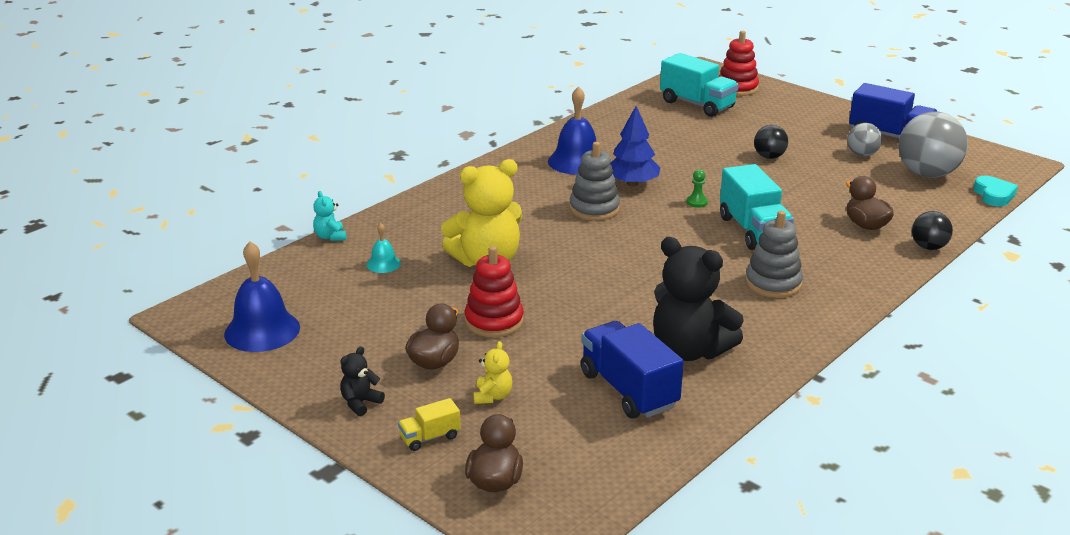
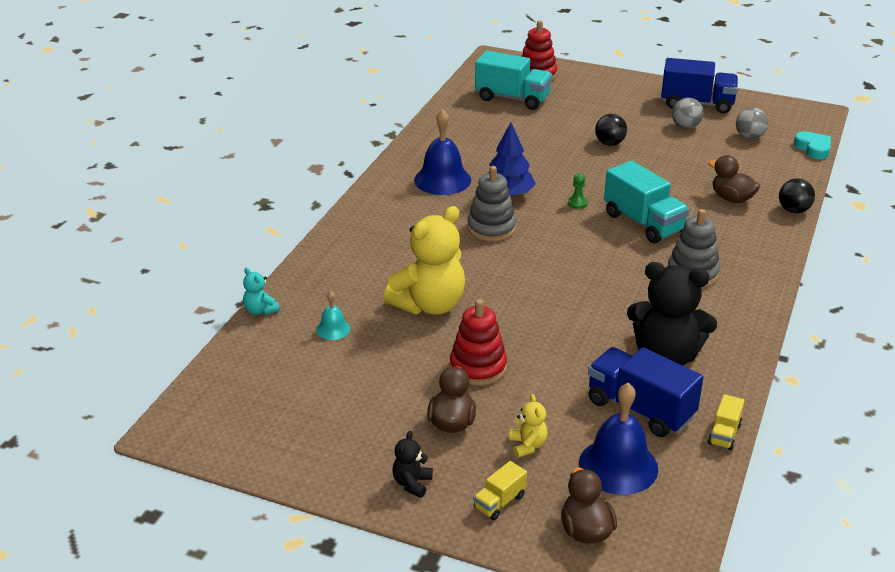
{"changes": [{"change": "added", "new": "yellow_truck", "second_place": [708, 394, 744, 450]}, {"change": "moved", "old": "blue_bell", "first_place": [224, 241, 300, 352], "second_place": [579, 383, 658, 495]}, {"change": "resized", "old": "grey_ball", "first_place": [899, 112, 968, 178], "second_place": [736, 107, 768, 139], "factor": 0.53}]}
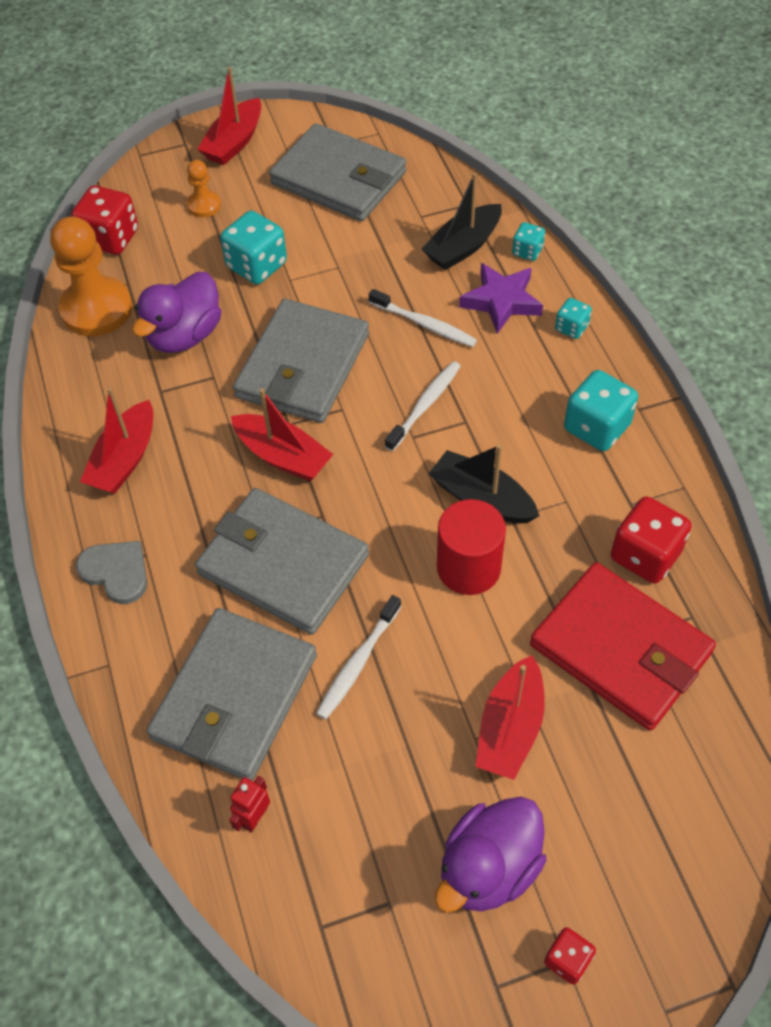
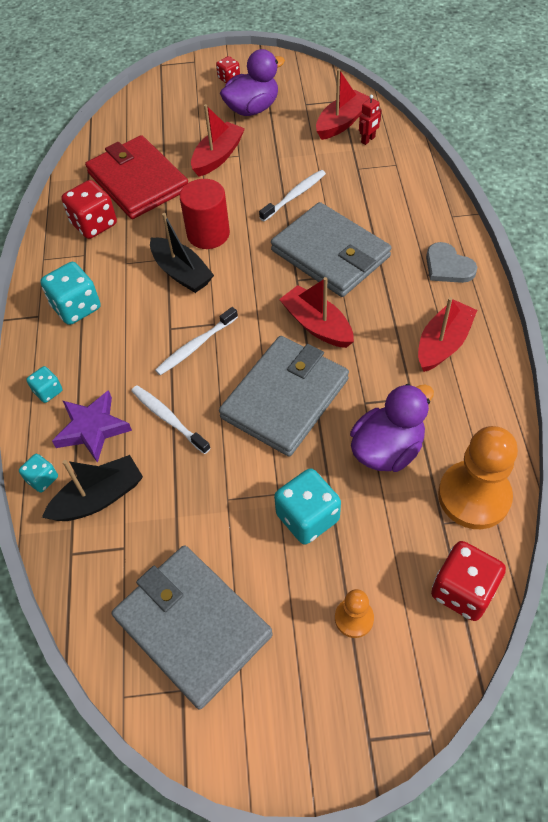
{"changes": [{"change": "removed", "old": "grey_wallet", "first_place": [146, 608, 317, 781]}, {"change": "moved", "old": "red_boat", "first_place": [197, 67, 261, 165], "second_place": [316, 69, 370, 140]}]}
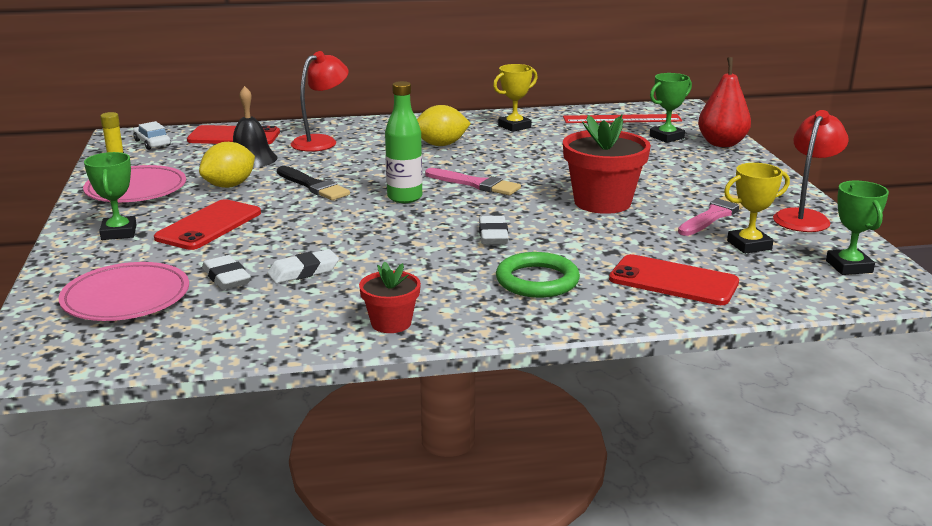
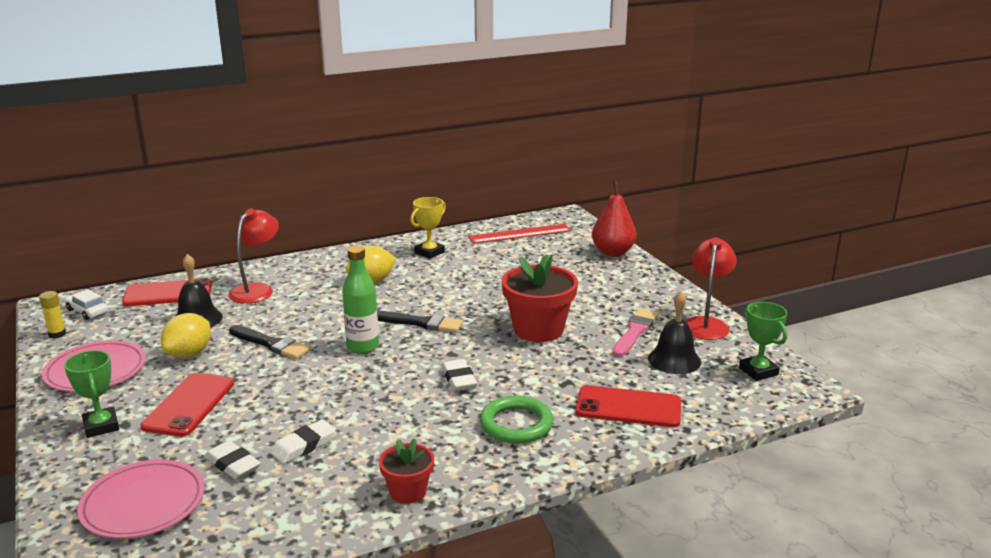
{"changes": [{"change": "removed", "old": "green_trophy", "first_place": [650, 73, 692, 143]}, {"change": "replaced", "old": "yellow_trophy", "new": "black_bell", "first_place": [724, 163, 790, 254], "second_place": [648, 291, 701, 374]}, {"change": "recoloured", "old": "pink_brush", "new": "black_brush", "first_place": [425, 168, 521, 195], "second_place": [377, 311, 463, 332]}]}
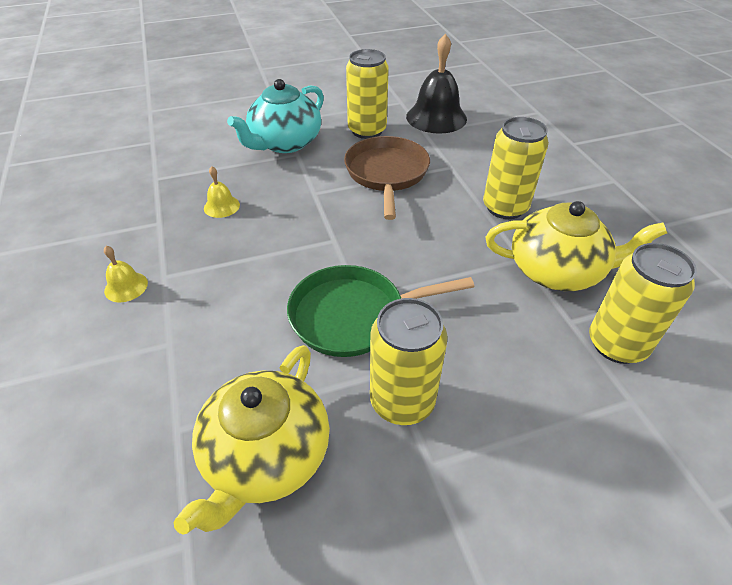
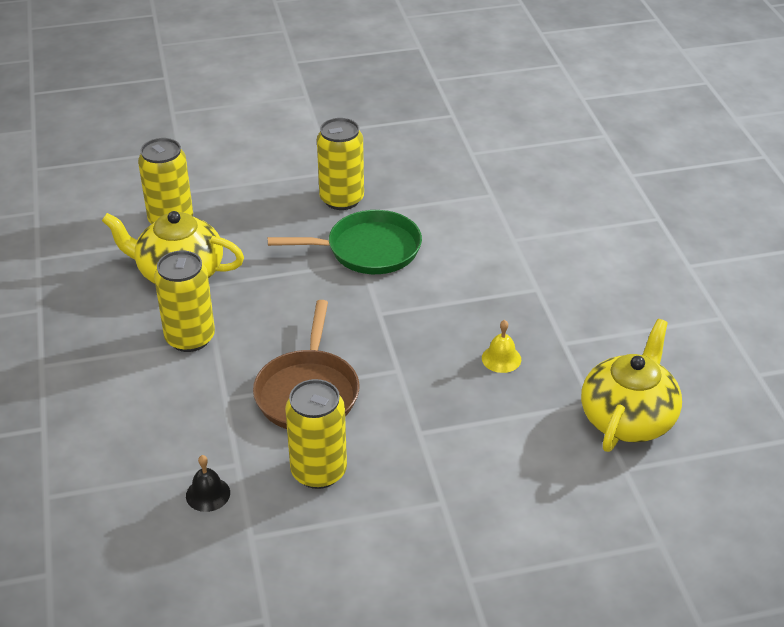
{"changes": [{"change": "removed", "old": "yellow_bell", "first_place": [104, 246, 148, 302]}, {"change": "removed", "old": "turquoise_teapot", "first_place": [227, 79, 324, 153]}, {"change": "moved", "old": "yellow_teapot", "first_place": [173, 345, 330, 535], "second_place": [581, 319, 682, 452]}, {"change": "resized", "old": "black_bell", "first_place": [406, 33, 467, 134], "second_place": [186, 455, 230, 512], "factor": 0.48}]}
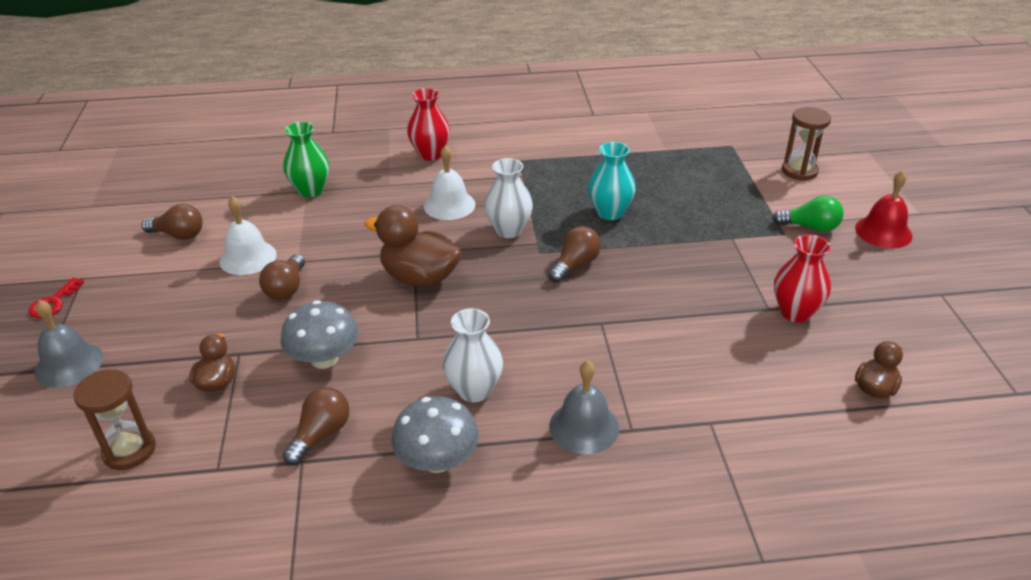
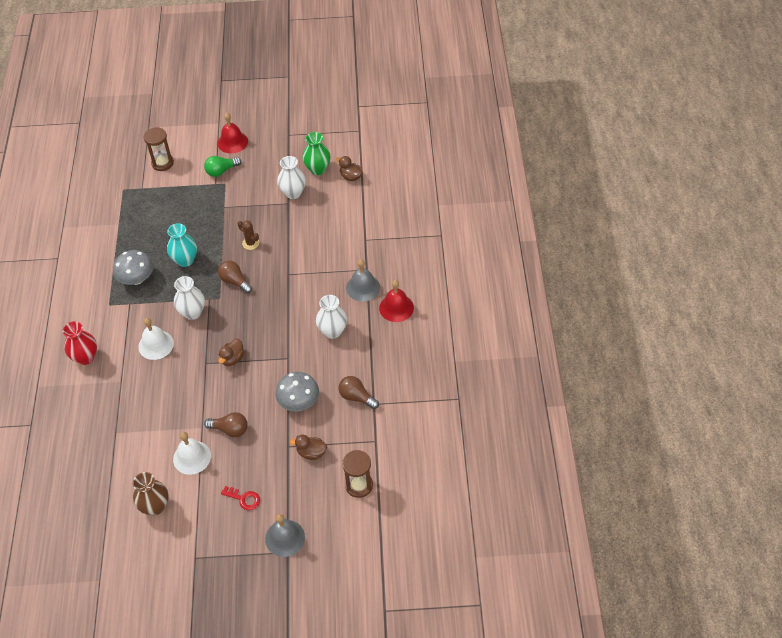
{"changes": [{"change": "added", "new": "brown_cactus", "second_place": [237, 220, 259, 250]}, {"change": "added", "new": "red_bell", "second_place": [379, 280, 414, 322]}, {"change": "moved", "old": "red_key", "first_place": [28, 278, 84, 318], "second_place": [221, 486, 260, 510]}, {"change": "moved", "old": "green_vase", "first_place": [283, 122, 329, 197], "second_place": [303, 132, 331, 175]}, {"change": "moved", "old": "grey_mushroom", "first_place": [391, 396, 479, 473], "second_place": [113, 250, 153, 285]}, {"change": "replaced", "old": "brown_light_bulb", "new": "brown_vase", "first_place": [142, 204, 203, 240], "second_place": [133, 472, 168, 516]}, {"change": "recoloured", "old": "red_vase", "new": "white_vase", "first_place": [774, 234, 831, 322], "second_place": [277, 156, 306, 199]}, {"change": "turned", "old": "green_light_bulb", "first_place": [772, 196, 844, 232], "second_place": [204, 156, 241, 177], "degrees": -135}, {"change": "resized", "old": "brown_duck", "first_place": [365, 205, 462, 287], "second_place": [218, 339, 245, 366], "factor": 0.55}]}
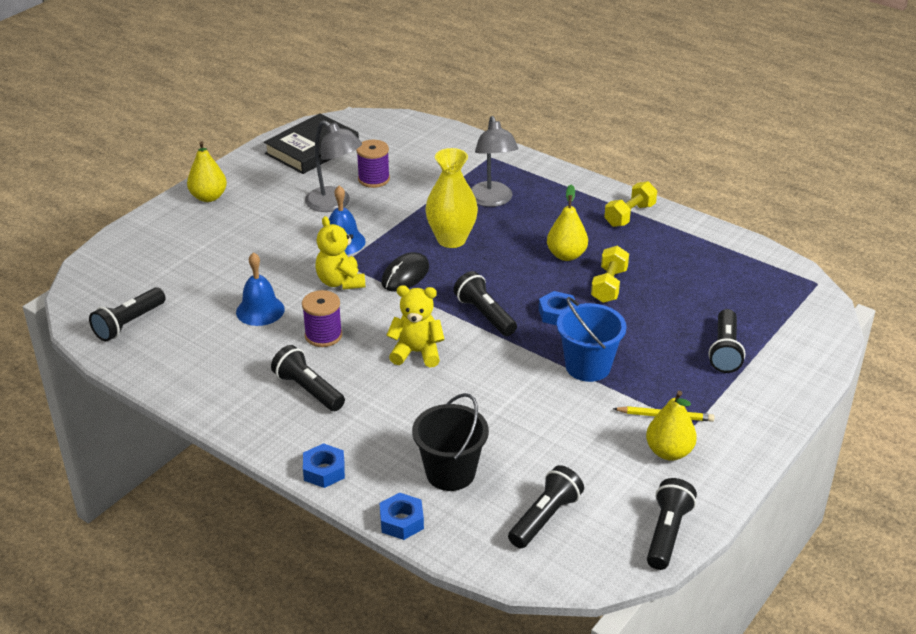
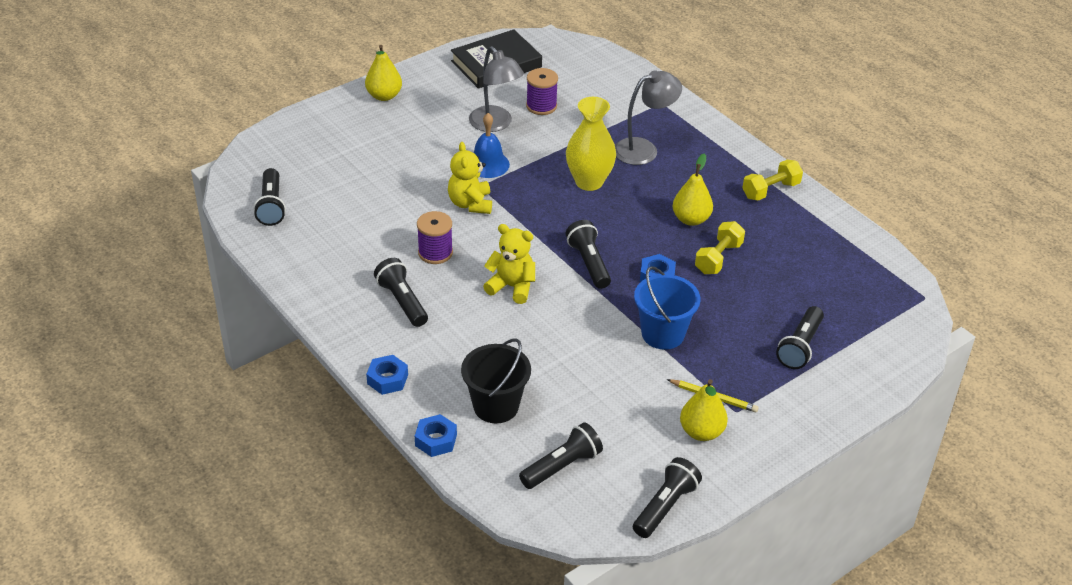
{"changes": [{"change": "removed", "old": "blue_bell", "first_place": [236, 252, 285, 326]}, {"change": "removed", "old": "black_mouse", "first_place": [381, 252, 429, 291]}, {"change": "turned", "old": "black_flashlight", "first_place": [89, 287, 166, 341], "second_place": [253, 168, 286, 226], "degrees": -60}, {"change": "turned", "old": "grey_lamp", "first_place": [471, 116, 519, 207], "second_place": [615, 70, 682, 165], "degrees": -120}]}
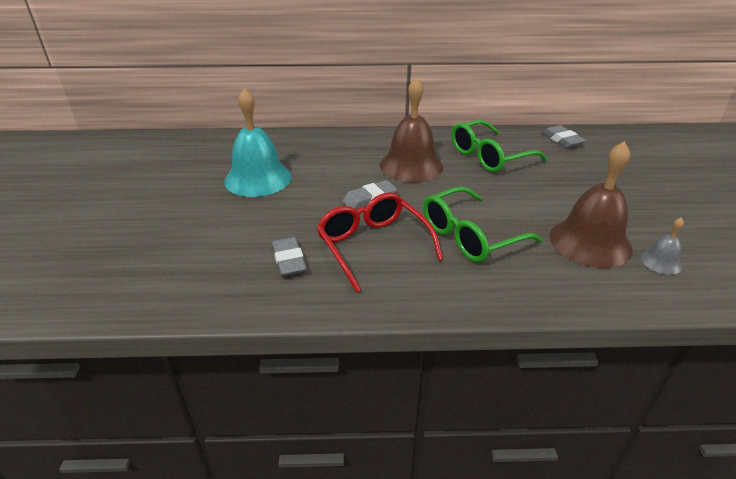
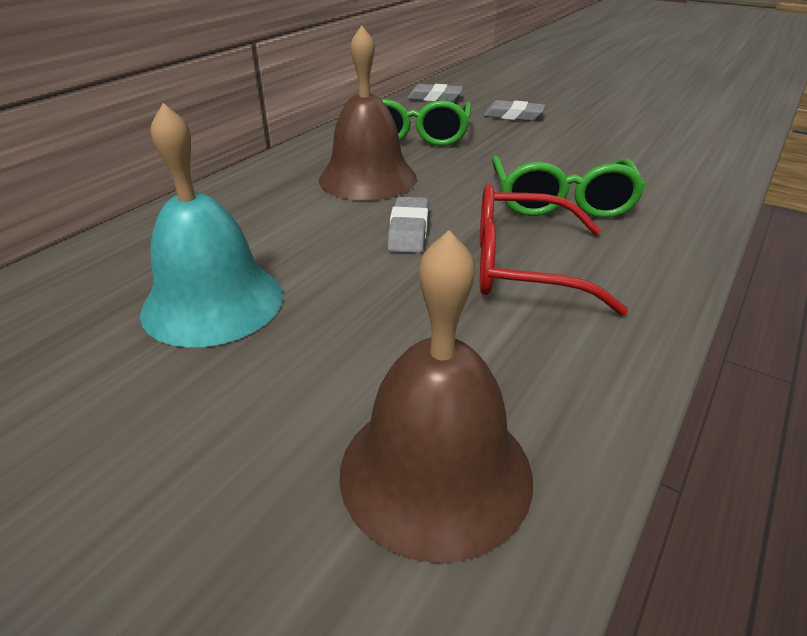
{"changes": [{"change": "removed", "old": "grey_bell", "first_place": [641, 218, 684, 275]}, {"change": "moved", "old": "grey_eraser", "first_place": [272, 237, 307, 276], "second_place": [483, 100, 545, 121]}, {"change": "moved", "old": "brown_bell", "first_place": [550, 141, 633, 268], "second_place": [339, 230, 533, 563]}]}
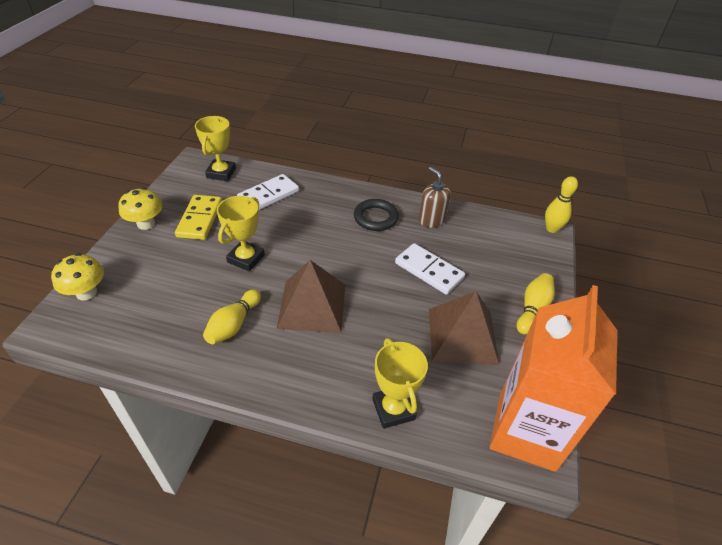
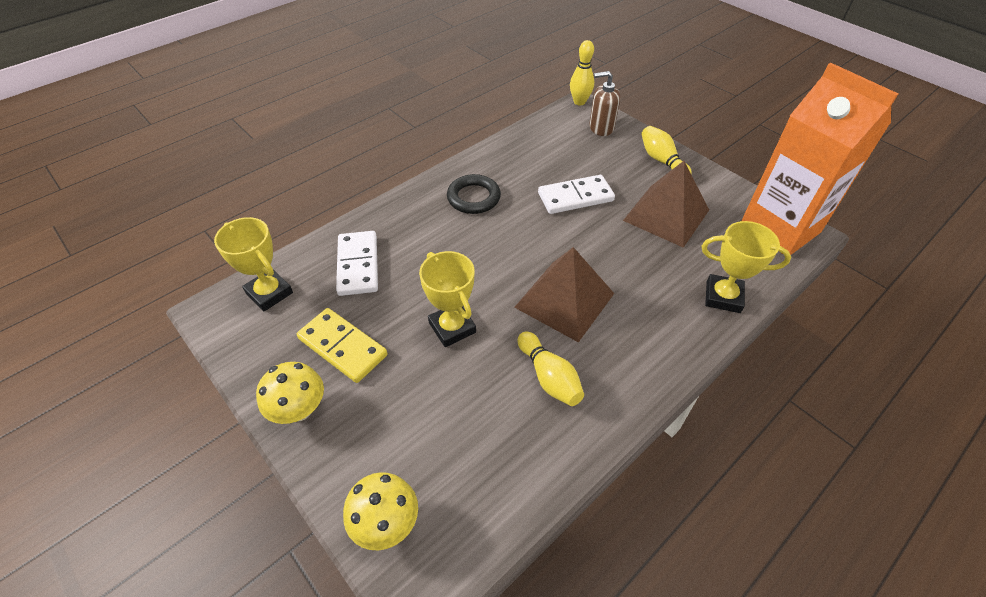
{"changes": [{"change": "moved", "old": "brown_soap_dispenser", "first_place": [419, 167, 451, 228], "second_place": [589, 71, 620, 136]}]}
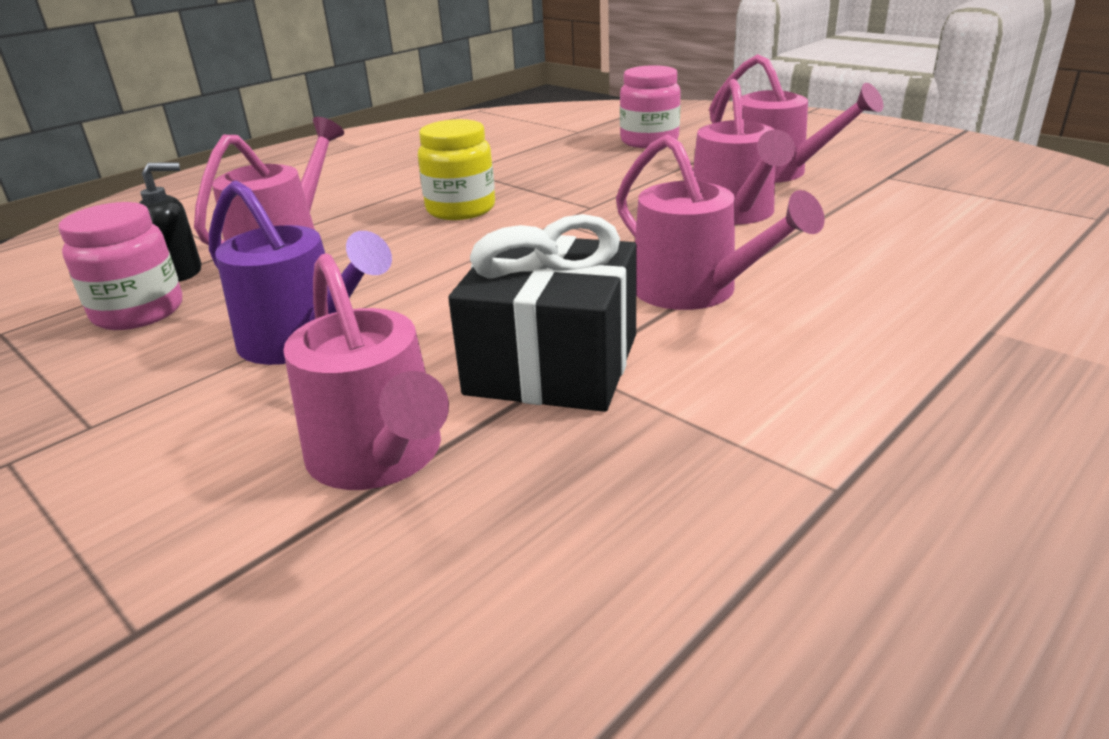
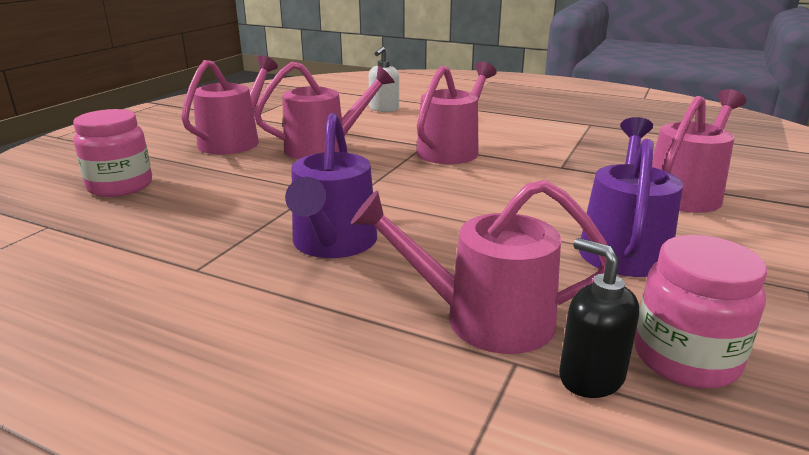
{"changes": [{"change": "removed", "old": "black_gift", "first_place": [448, 214, 637, 412]}, {"change": "added", "new": "white_soap_dispenser", "second_place": [369, 46, 399, 112]}, {"change": "replaced", "old": "yellow_jar", "new": "purple_watering_can", "first_place": [418, 119, 495, 220], "second_place": [285, 113, 377, 258]}]}
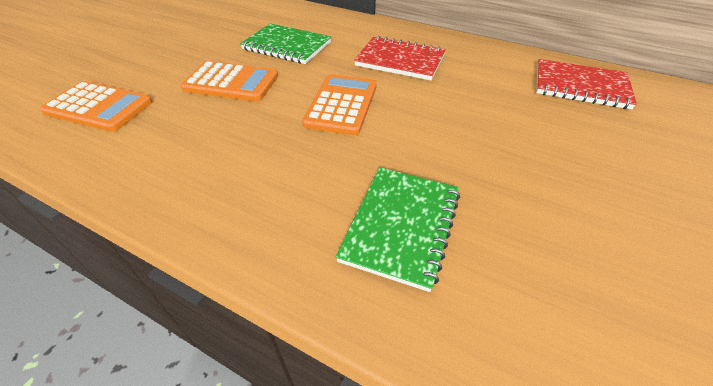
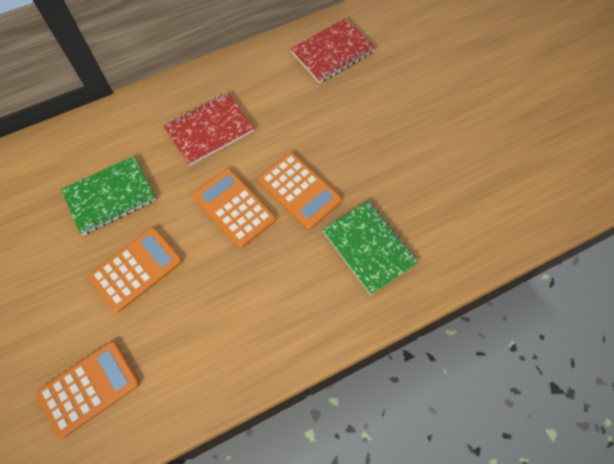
{"changes": [{"change": "added", "new": "orange_calculator", "second_place": [258, 152, 342, 229]}]}
